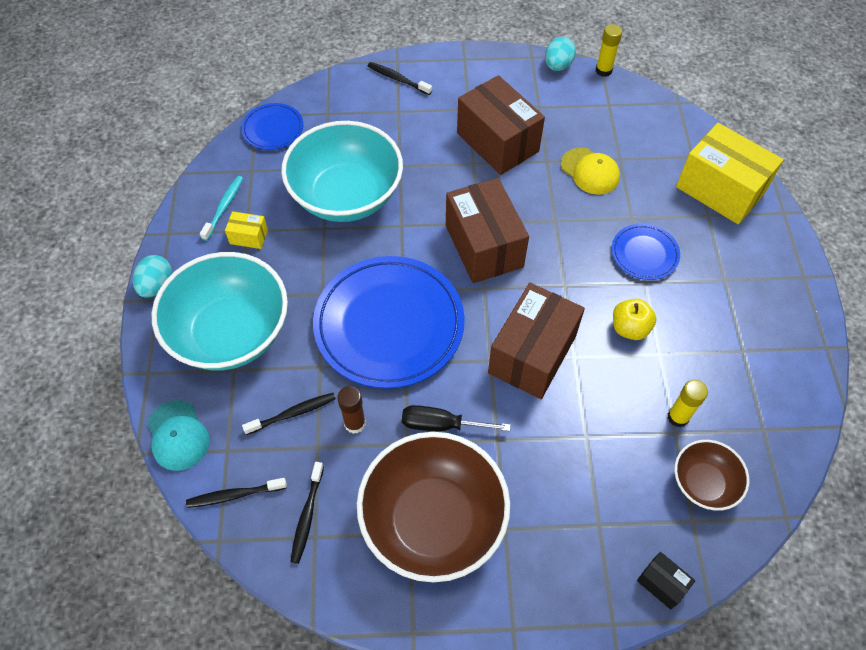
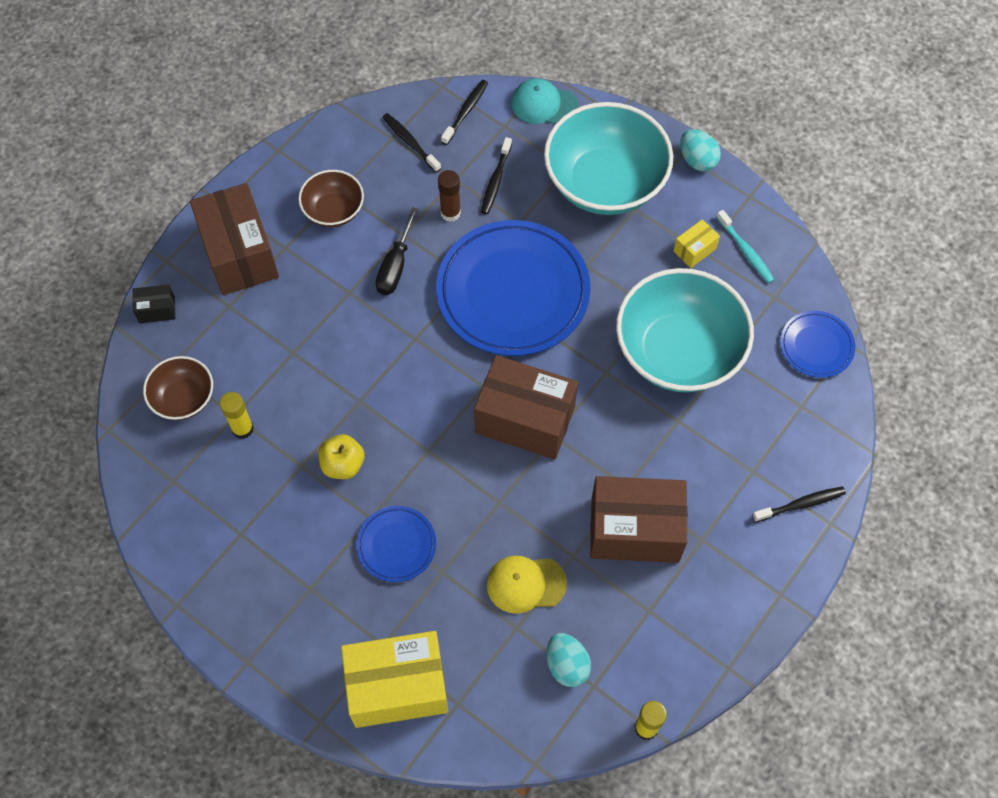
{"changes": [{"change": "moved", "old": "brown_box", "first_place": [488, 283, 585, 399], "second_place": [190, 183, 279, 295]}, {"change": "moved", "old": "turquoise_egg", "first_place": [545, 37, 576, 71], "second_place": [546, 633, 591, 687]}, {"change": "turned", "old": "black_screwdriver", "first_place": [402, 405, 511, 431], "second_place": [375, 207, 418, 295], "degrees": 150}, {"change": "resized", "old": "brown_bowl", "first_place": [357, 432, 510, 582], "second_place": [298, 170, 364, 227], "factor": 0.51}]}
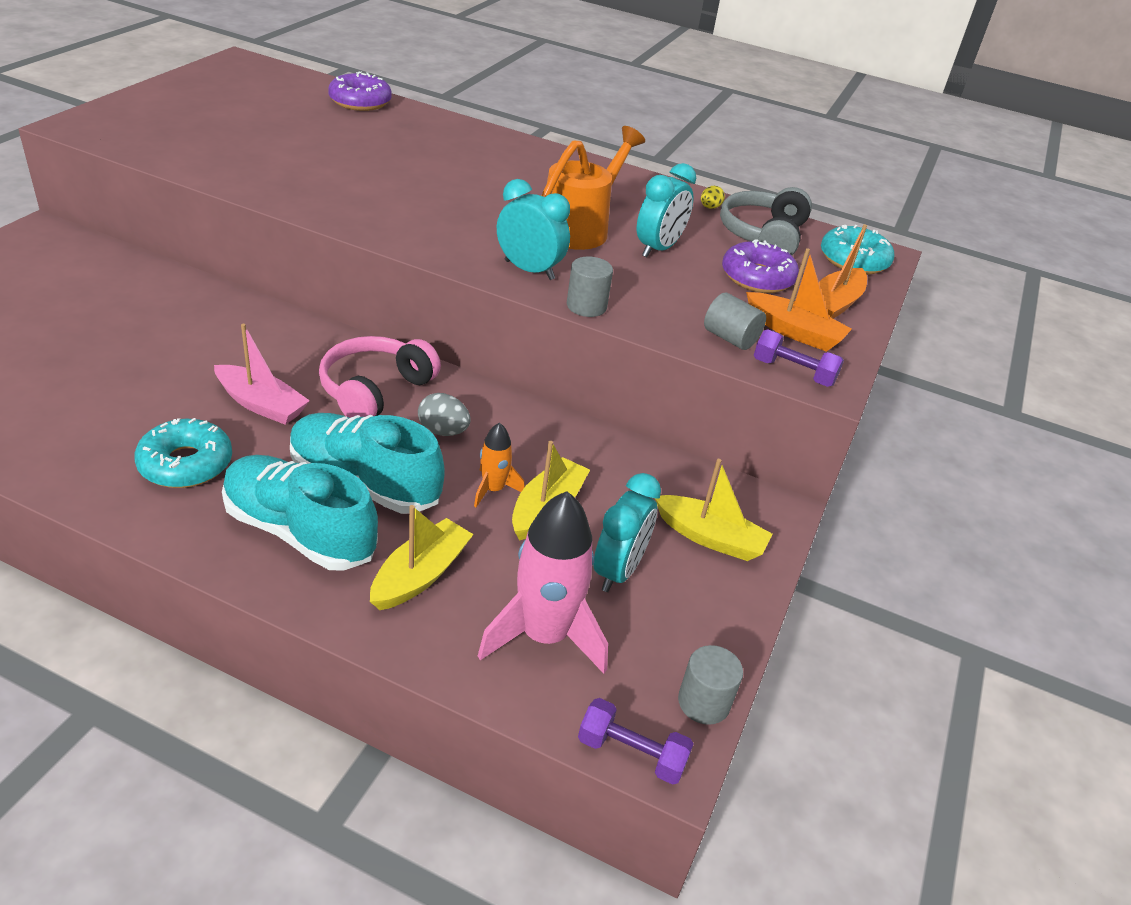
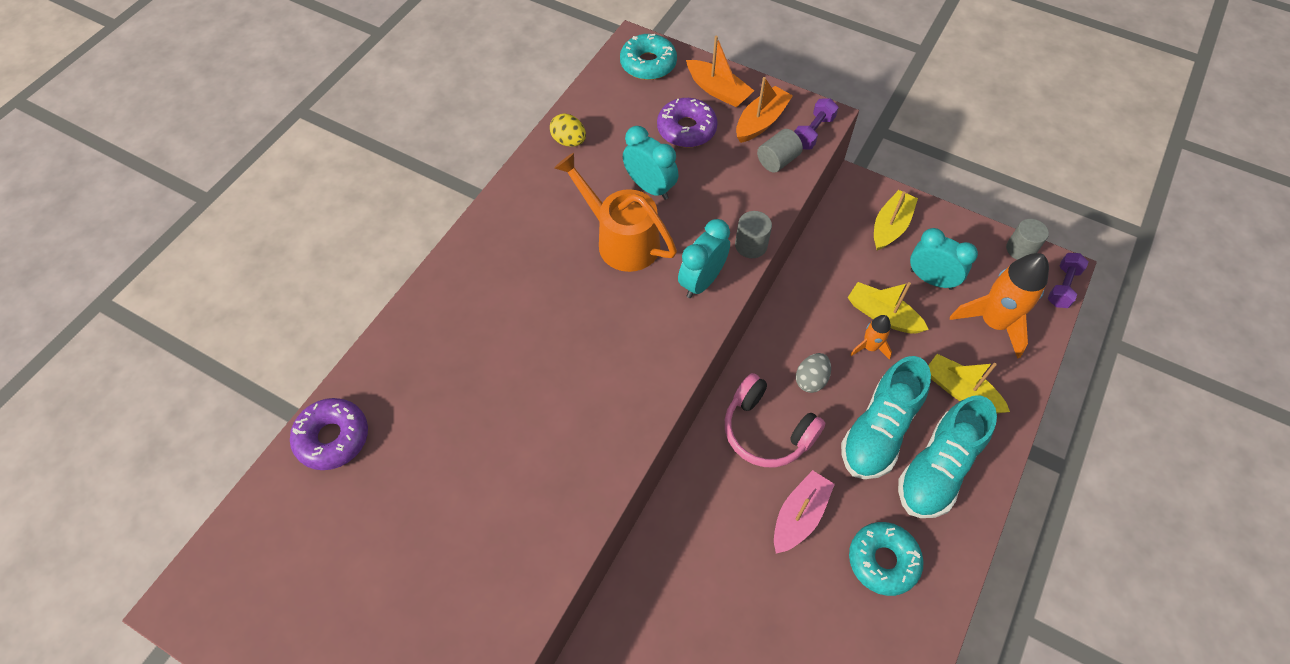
{"changes": [{"change": "removed", "old": "grey_headphones", "first_place": [720, 187, 812, 256]}, {"change": "recoloured", "old": "pink_rocket", "new": "orange_rocket", "first_place": [478, 491, 608, 674], "second_place": [950, 253, 1049, 359]}, {"change": "resized", "old": "yellow_egg", "first_place": [701, 186, 725, 209], "second_place": [550, 113, 586, 147], "factor": 1.54}]}
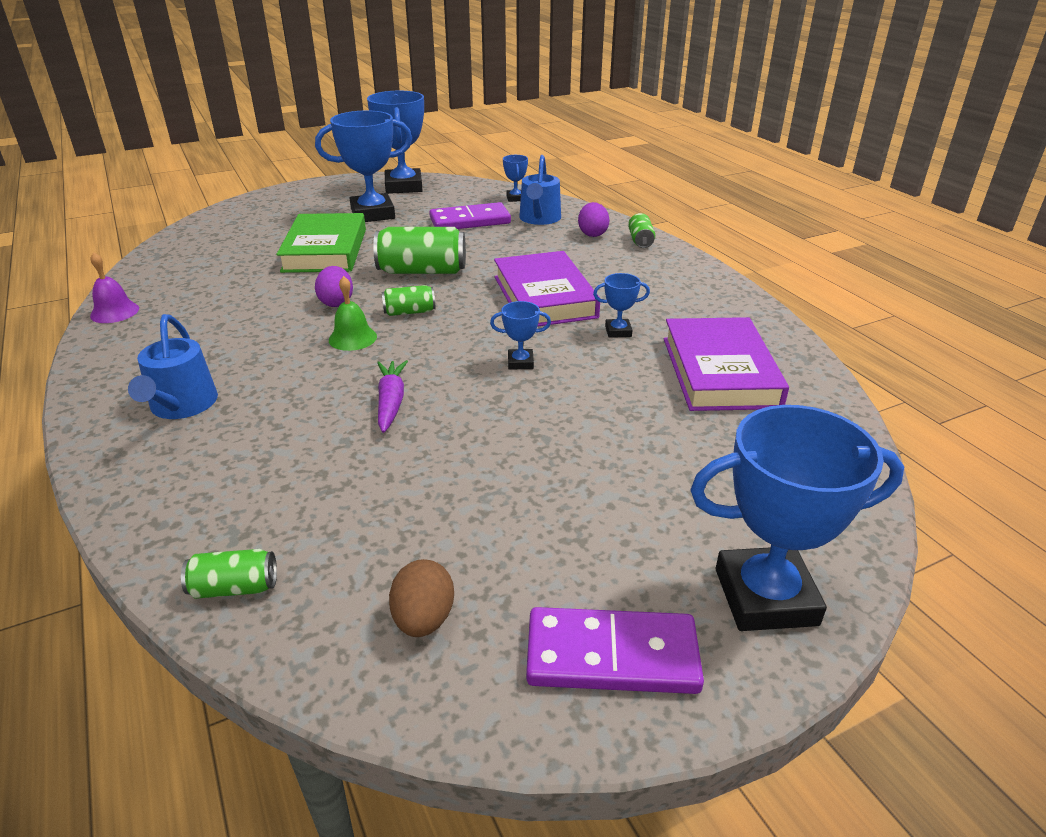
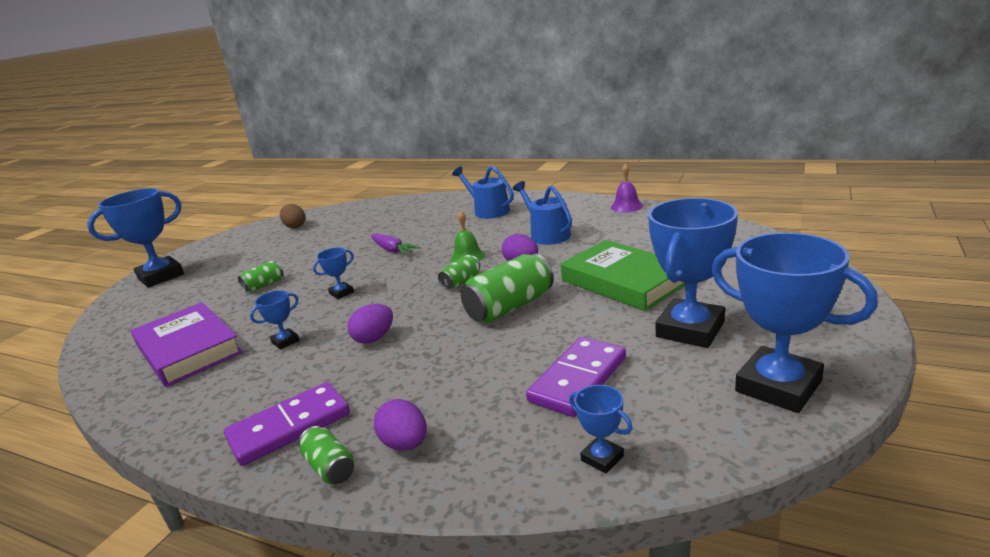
{"changes": [{"change": "moved", "old": "green_can", "first_place": [181, 549, 277, 599], "second_place": [238, 261, 283, 292]}, {"change": "moved", "old": "blue_watering_can", "first_place": [519, 155, 561, 225], "second_place": [513, 181, 572, 245]}, {"change": "moved", "old": "purple_domino", "first_place": [526, 607, 704, 694], "second_place": [224, 382, 350, 466]}, {"change": "replaced", "old": "purple_book", "new": "purple_egg", "first_place": [494, 251, 600, 327], "second_place": [347, 304, 393, 344]}]}
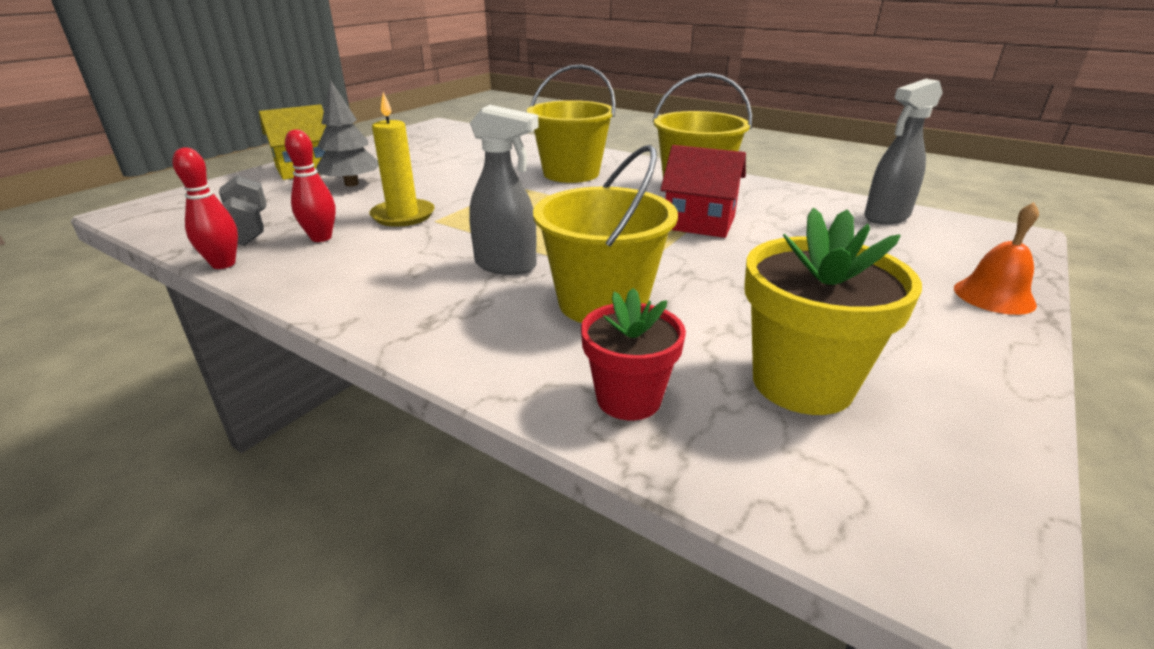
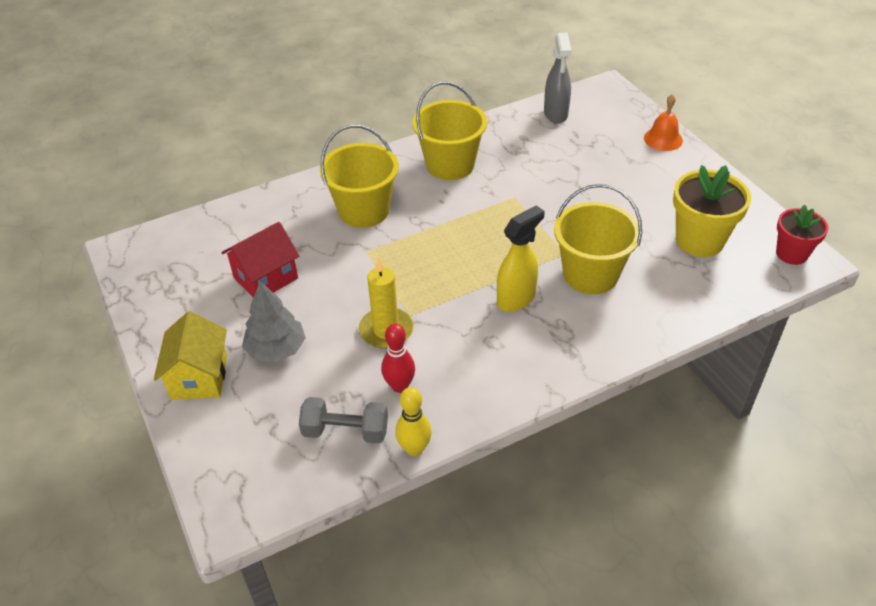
{"changes": [{"change": "moved", "old": "red_flower_pot", "first_place": [581, 288, 686, 420], "second_place": [776, 205, 828, 265]}, {"change": "moved", "old": "red_house", "first_place": [660, 145, 746, 238], "second_place": [221, 222, 299, 298]}, {"change": "recoloured", "old": "red_bowling_pin", "new": "yellow_bowling_pin", "first_place": [172, 148, 238, 269], "second_place": [395, 387, 432, 456]}, {"change": "recoloured", "old": "grey_spray_bottle", "new": "yellow_spray_bottle", "first_place": [469, 105, 539, 275], "second_place": [497, 206, 544, 312]}]}
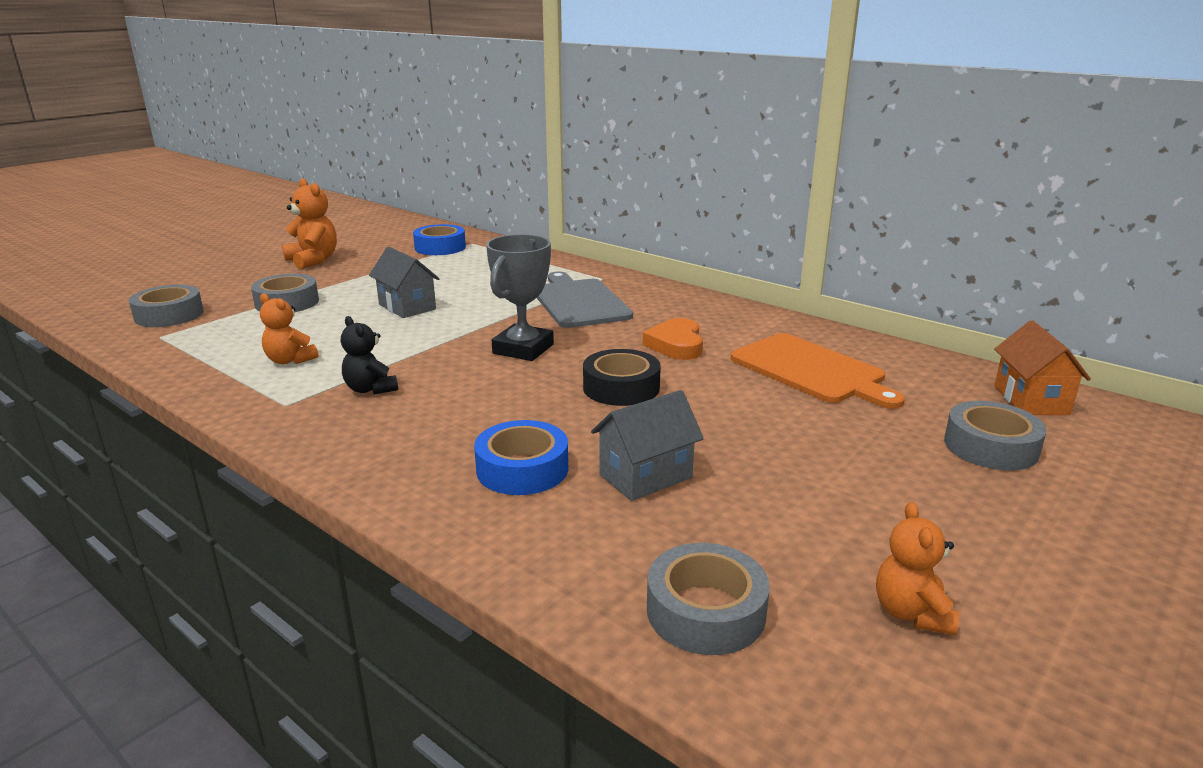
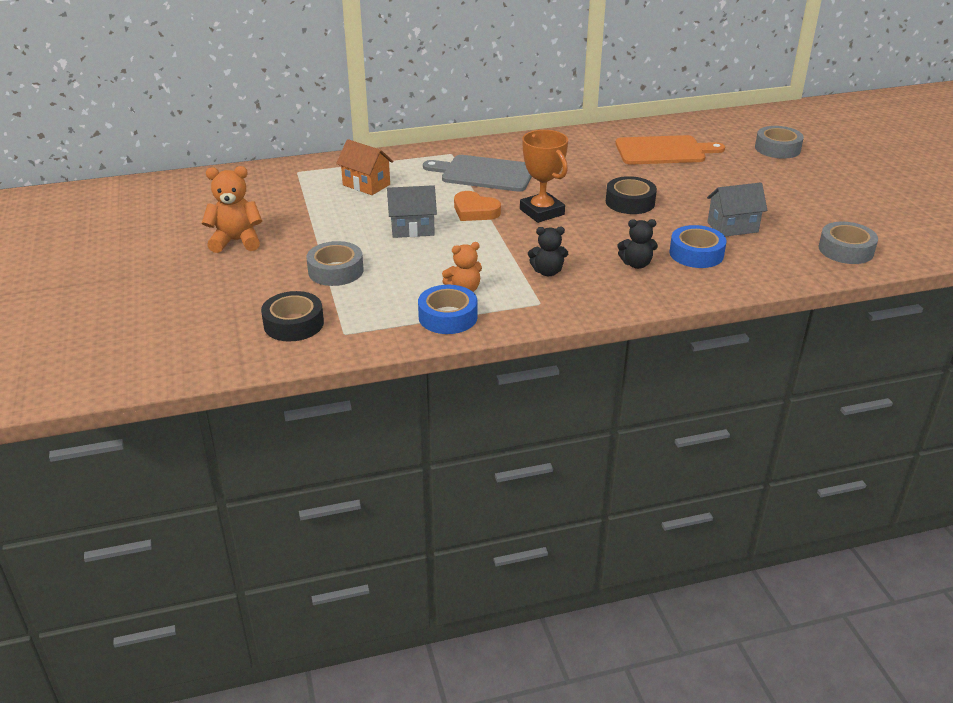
{"changes": [{"change": "removed", "old": "orange_teddy_bear", "first_place": [876, 502, 959, 635]}, {"change": "added", "new": "black_teddy_bear", "second_place": [618, 219, 658, 269]}, {"change": "moved", "old": "blue_tape", "first_place": [413, 224, 466, 255], "second_place": [418, 285, 478, 334]}, {"change": "moved", "old": "orange_heart", "first_place": [643, 318, 703, 360], "second_place": [454, 191, 501, 221]}, {"change": "moved", "old": "orange_house", "first_place": [994, 320, 1091, 415], "second_place": [336, 139, 394, 195]}, {"change": "recoloured", "old": "grey_tape", "new": "black_tape", "first_place": [129, 285, 204, 327], "second_place": [261, 291, 324, 341]}, {"change": "recoloured", "old": "grey_trophy", "new": "orange_trophy", "first_place": [486, 234, 554, 361], "second_place": [520, 130, 568, 223]}, {"change": "turned", "old": "grey_house", "first_place": [591, 390, 704, 501], "second_place": [707, 182, 768, 237], "degrees": 75}]}
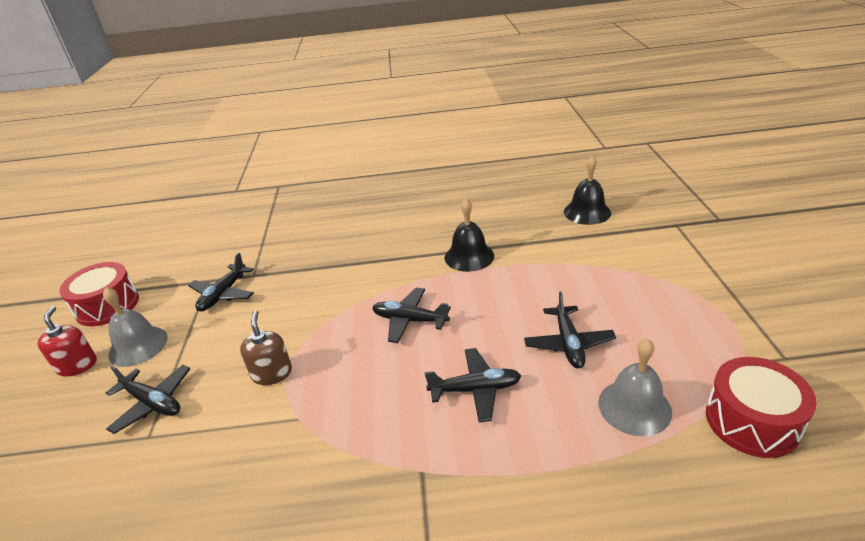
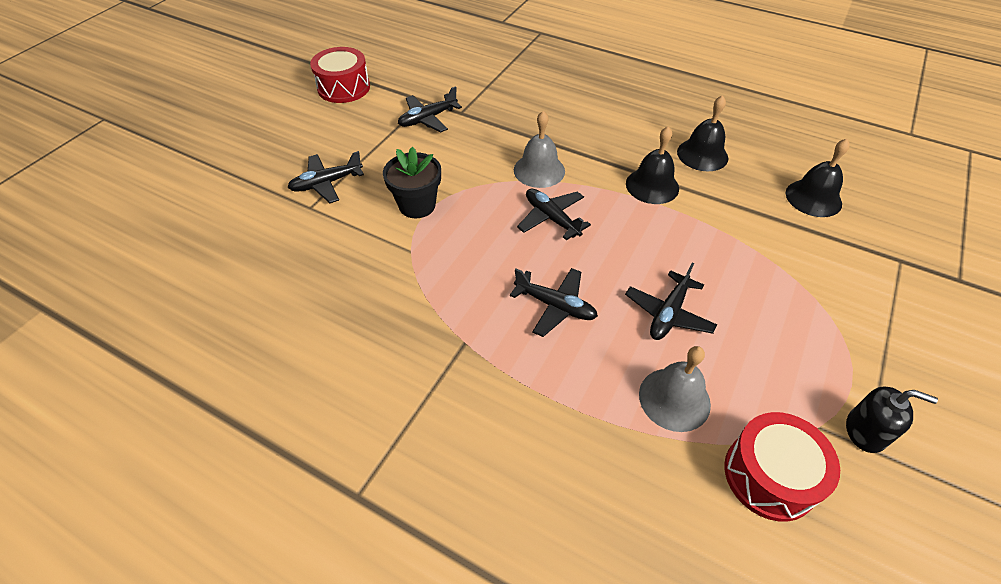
{"changes": [{"change": "removed", "old": "red_soap_dispenser", "first_place": [38, 306, 97, 377]}, {"change": "added", "new": "black_bell", "second_place": [677, 95, 728, 171]}, {"change": "added", "new": "black_soap_dispenser", "second_place": [846, 387, 938, 453]}, {"change": "moved", "old": "grey_bell", "first_place": [103, 287, 168, 367], "second_place": [514, 111, 565, 188]}, {"change": "replaced", "old": "brown_soap_dispenser", "new": "black_flower_pot", "first_place": [240, 310, 292, 385], "second_place": [383, 146, 441, 218]}, {"change": "turned", "old": "black_plane", "first_place": [106, 365, 190, 434], "second_place": [287, 151, 364, 203], "degrees": 90}]}
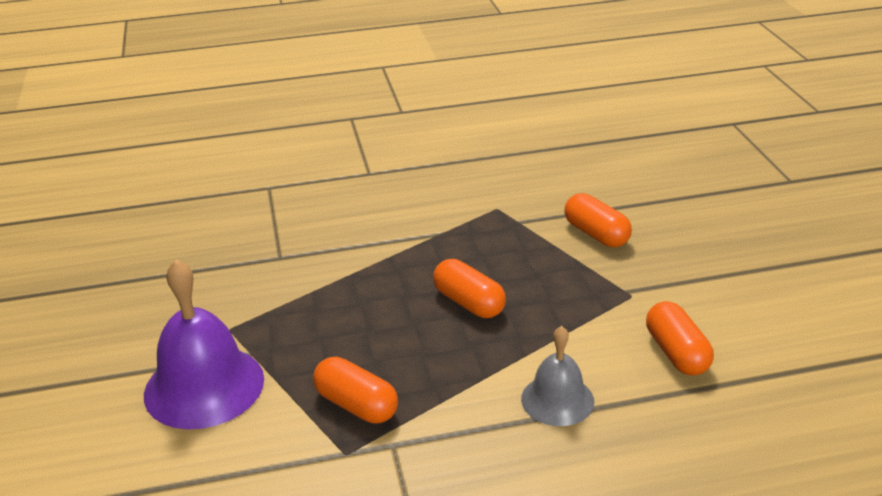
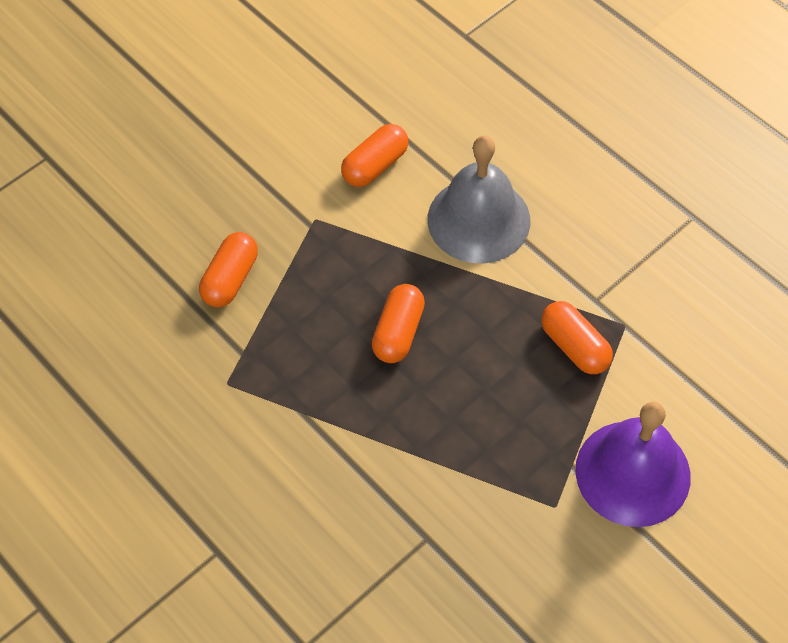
{"changes": [{"change": "turned", "old": "orange_capsule", "first_place": [313, 357, 398, 424], "second_place": [541, 301, 613, 374], "degrees": -45}, {"change": "resized", "old": "grey_bell", "first_place": [521, 326, 594, 426], "second_place": [427, 136, 530, 263], "factor": 1.68}]}
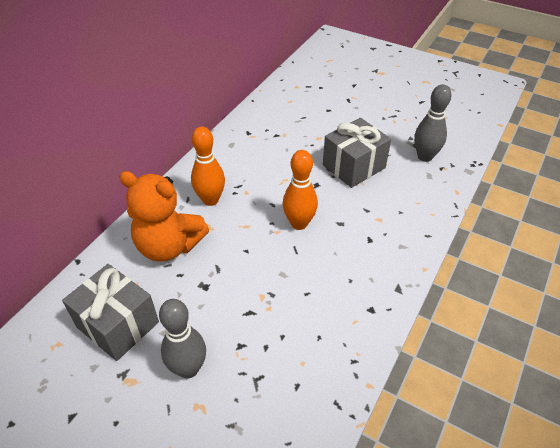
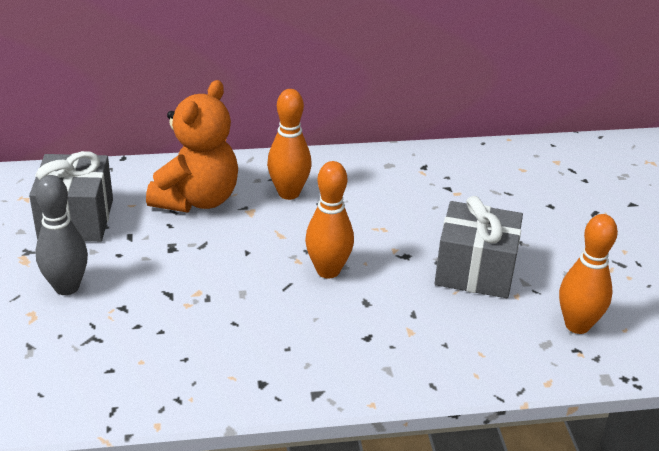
{"changes": [{"change": "recoloured", "old": "grey_bowling_pin", "new": "orange_bowling_pin", "first_place": [414, 84, 452, 162], "second_place": [559, 214, 618, 334]}, {"change": "turned", "old": "orange_teddy_bear", "first_place": [119, 171, 209, 262], "second_place": [146, 80, 238, 212], "degrees": -135}]}
